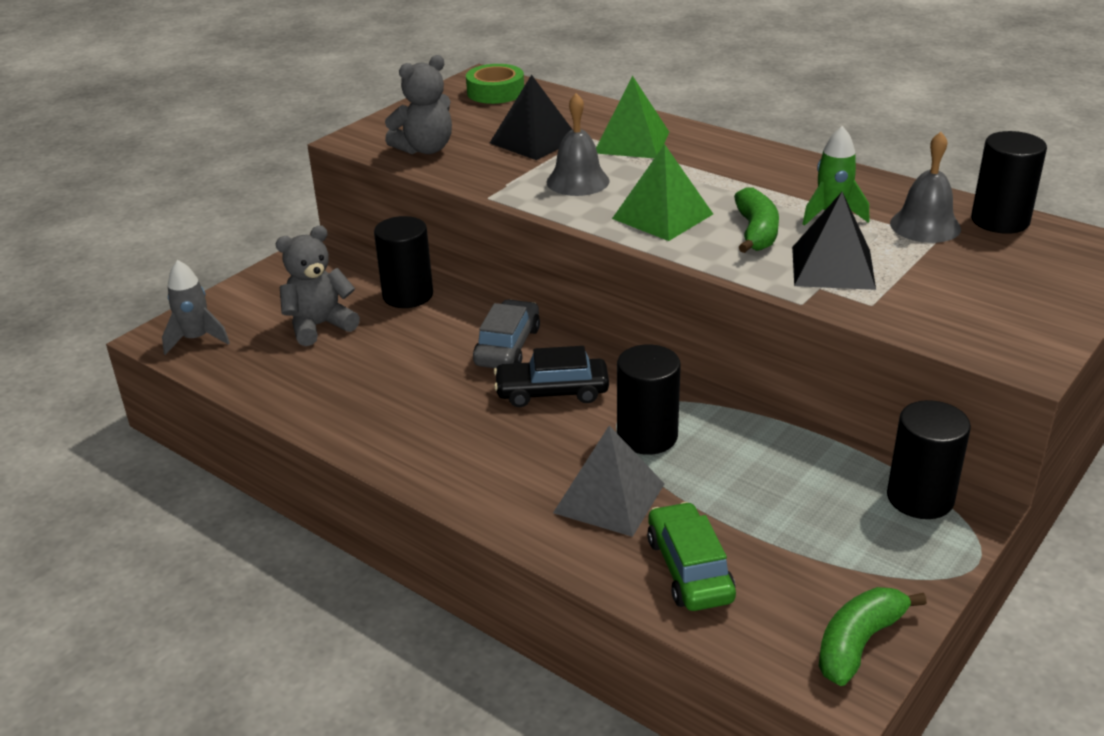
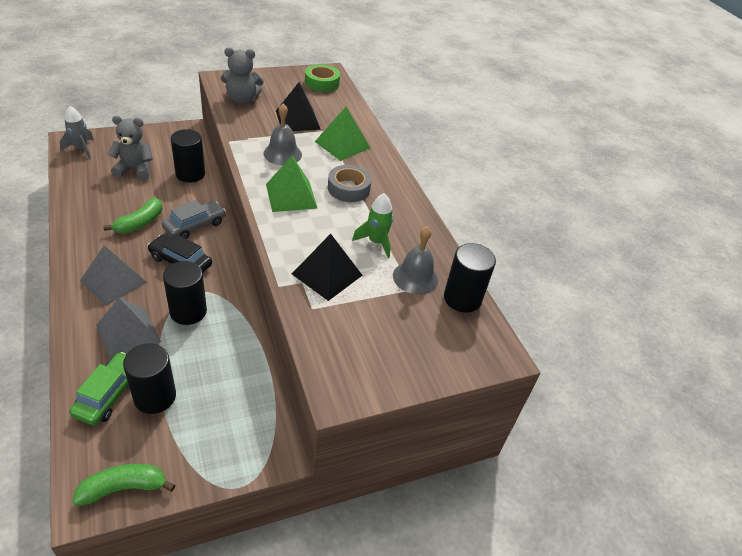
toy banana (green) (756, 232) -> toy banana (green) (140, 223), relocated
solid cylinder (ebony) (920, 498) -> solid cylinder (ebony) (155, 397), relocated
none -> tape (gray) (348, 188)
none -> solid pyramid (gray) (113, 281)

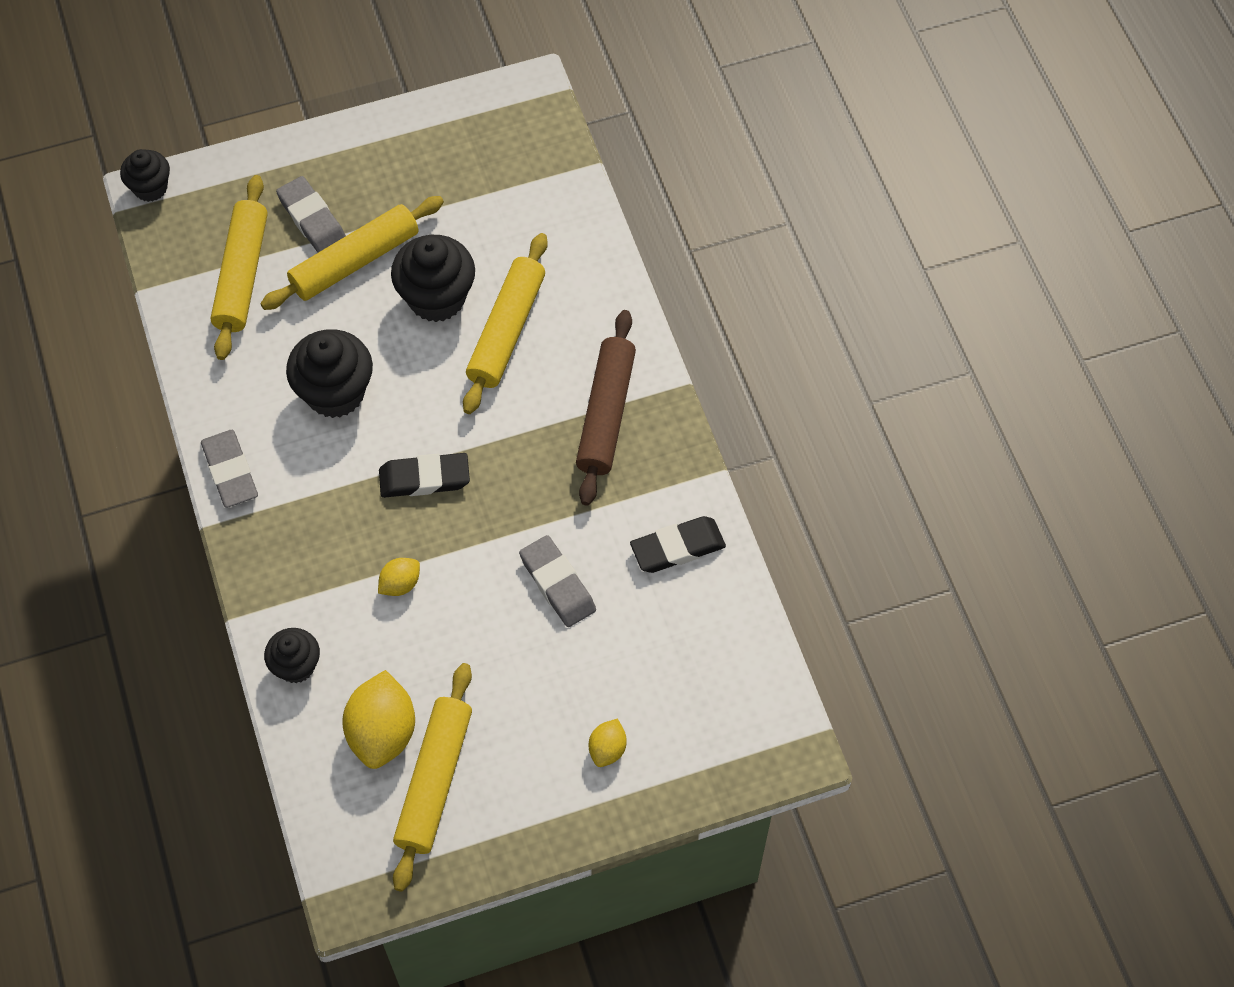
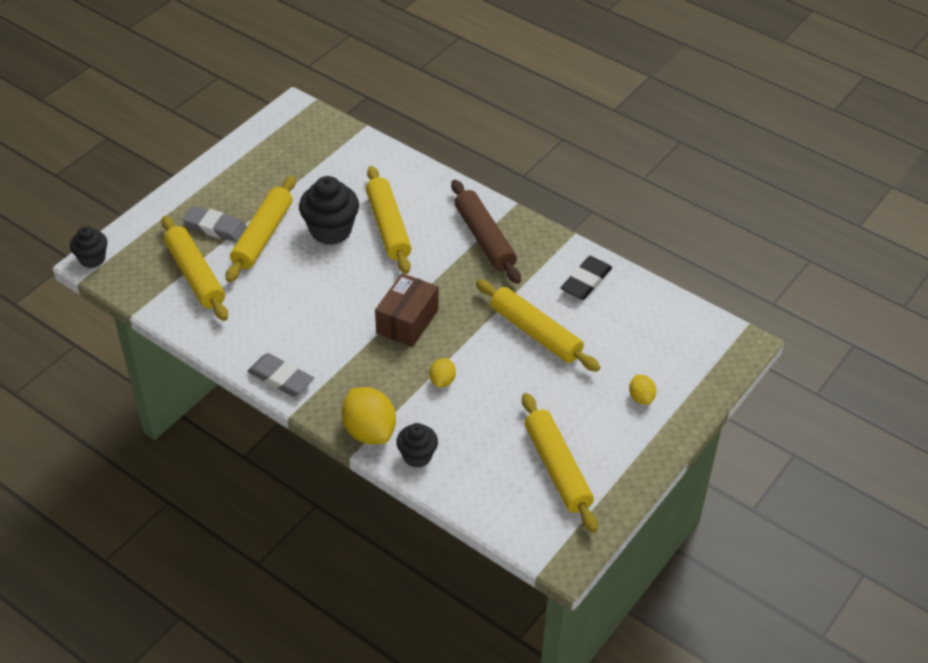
fairy cake (ebony) (335, 393) -> none
eraser (ebony) (424, 478) -> box (brown) (407, 321)
eraser (gray) (557, 584) -> rolling pin (yellow) (535, 333)
lemon (yellow) (382, 732) -> lemon (yellow) (369, 431), relocated

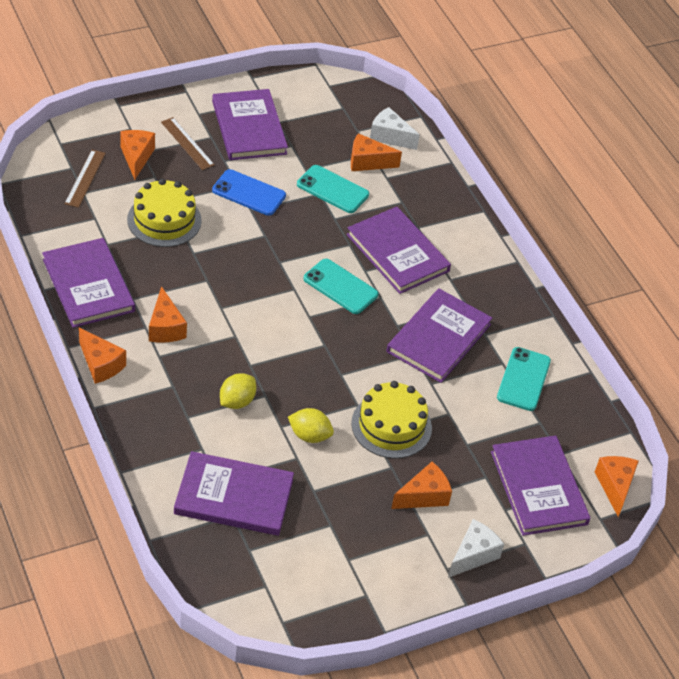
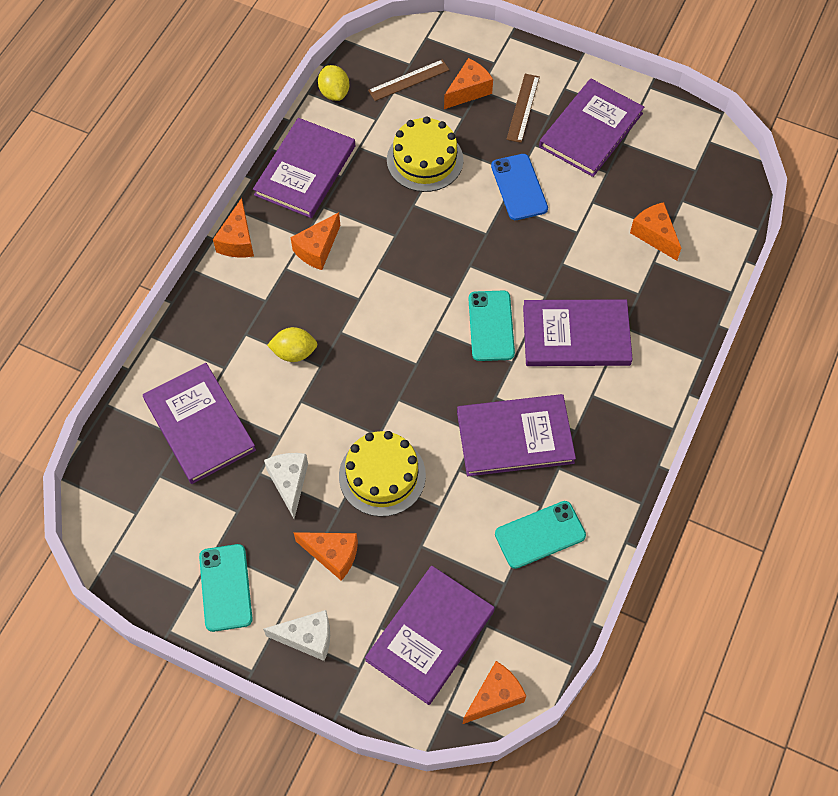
cheese wedge (snow-white) (390, 137) -> cheese wedge (snow-white) (289, 483), relocated
phone (teal) (332, 189) -> phone (teal) (225, 587), relocated
book (purple) (397, 253) -> book (purple) (576, 335), 75 degrees clockwise
lemon (yellow) (309, 435) -> lemon (yellow) (334, 93), relocated

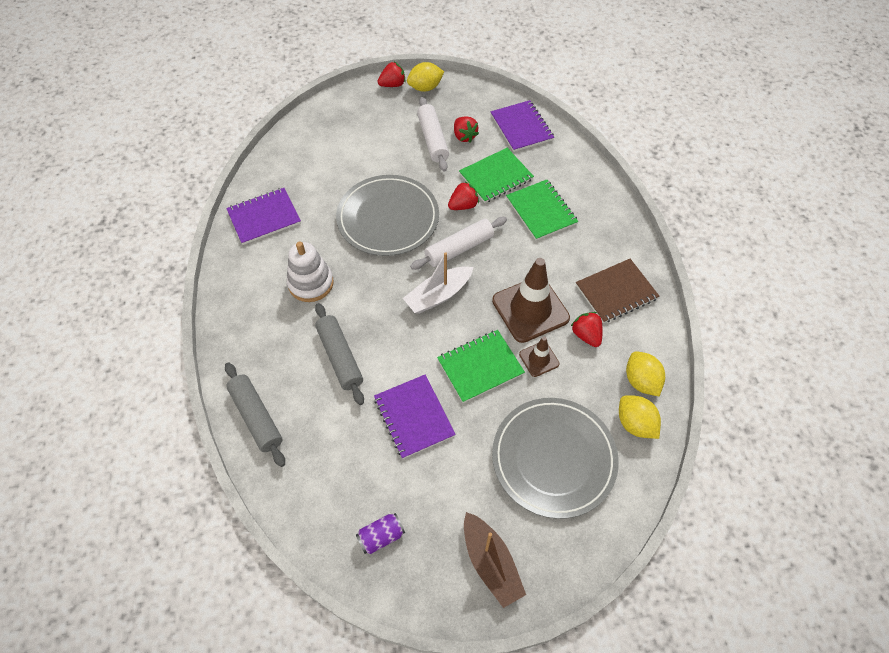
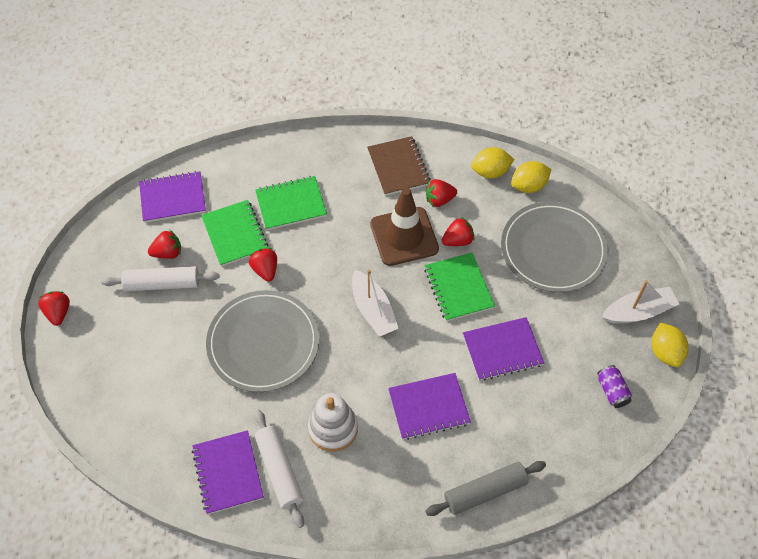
lemon (yellow) (425, 88) -> lemon (yellow) (665, 352), relocated
rolling pin (snow-white) (459, 248) -> rolling pin (snow-white) (279, 471), relocated
rolling pin (gray) (340, 357) -> exercise book (purple) (429, 407)
safety cone (brown) (539, 359) -> strawberry (red) (457, 240)
toy boat (brown) (490, 563) -> toy boat (snow-white) (638, 312)

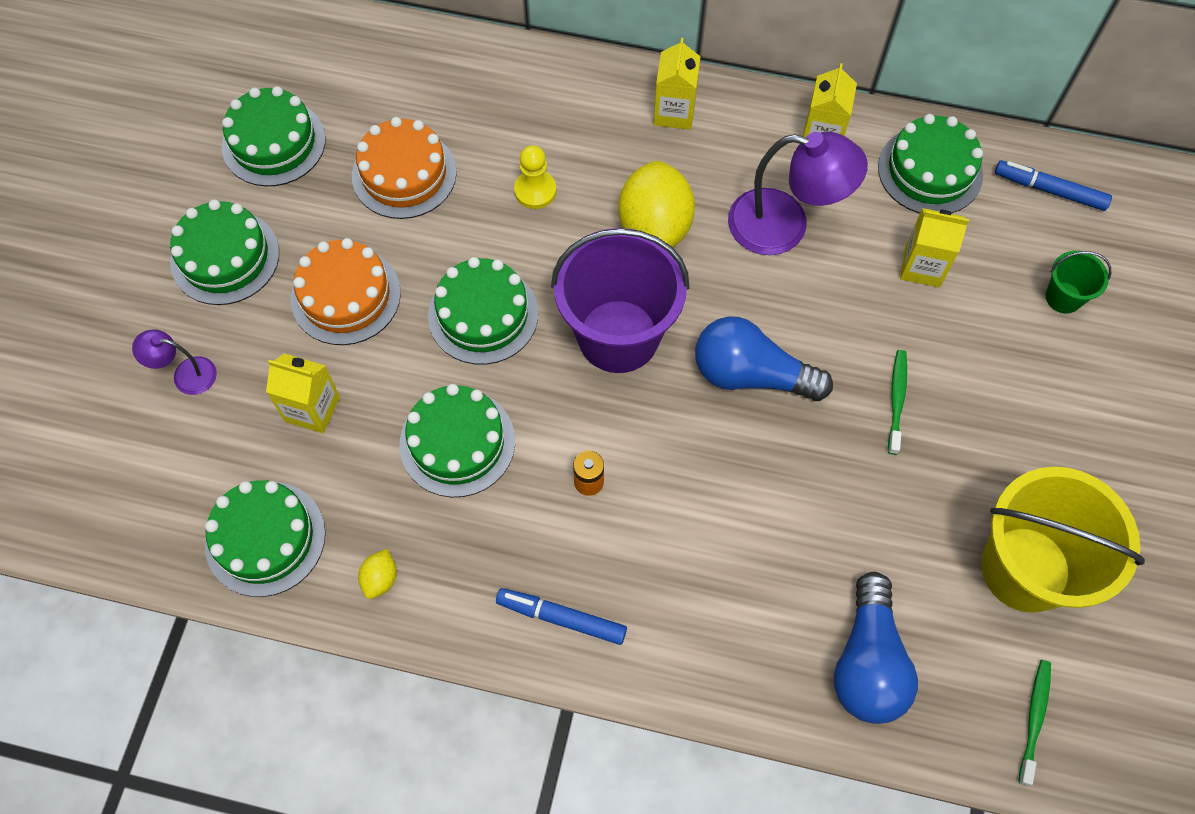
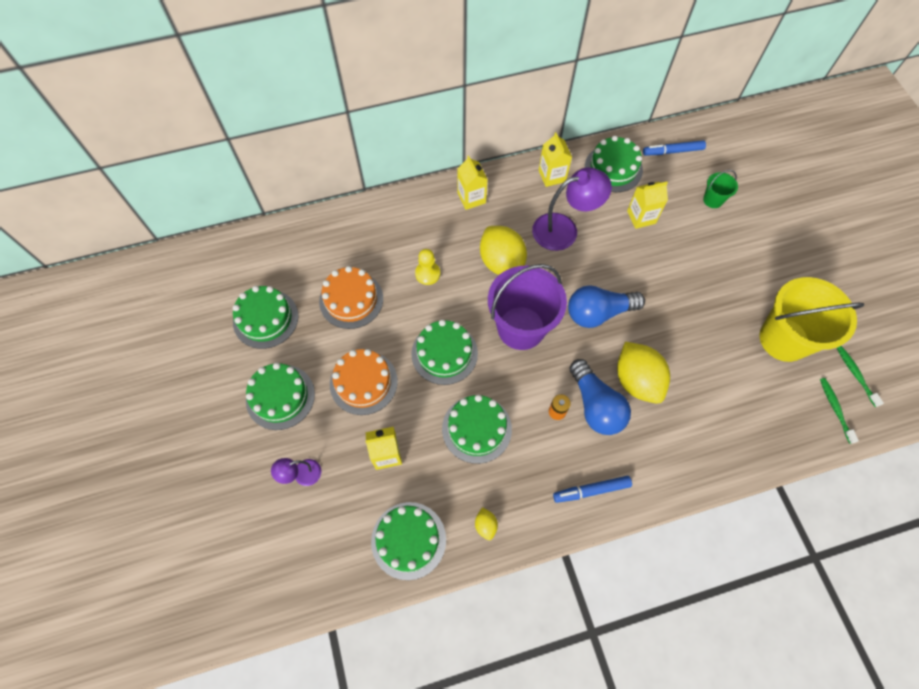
dental brush (green) (896, 400) -> dental brush (green) (855, 375), relocated
lightbulb (royal blue) (867, 662) -> lightbulb (royal blue) (595, 405), relocated
none -> lemon (yellow) (636, 380)

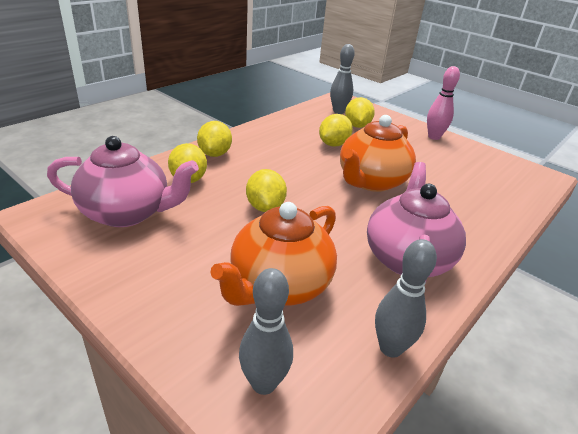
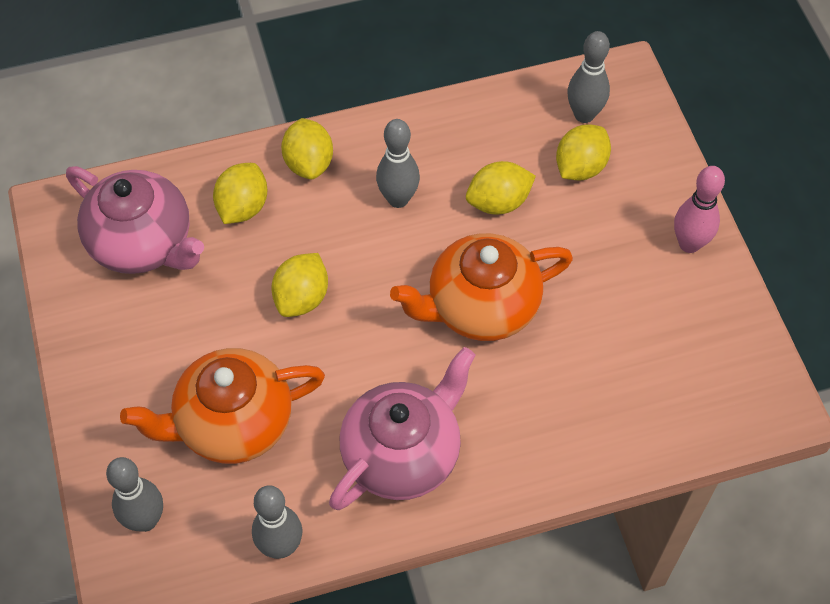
lemon (yellow) (215, 154) -> lemon (yellow) (309, 163), 45 degrees counterclockwise
none -> skittle (gray) (398, 199)

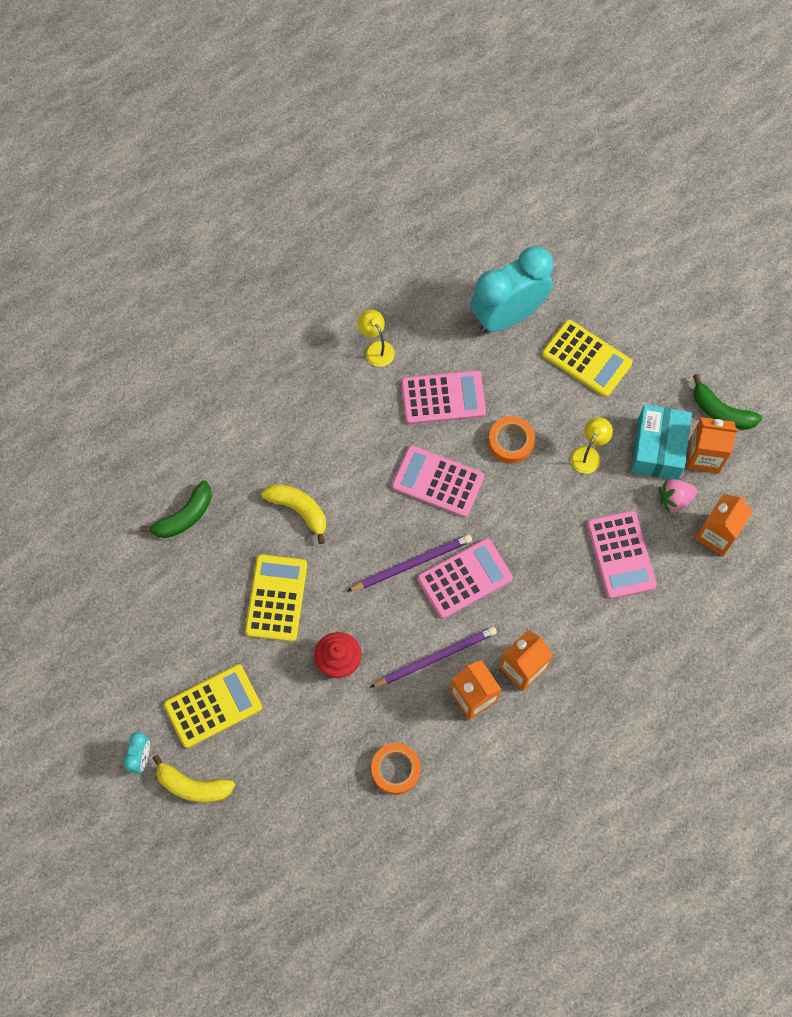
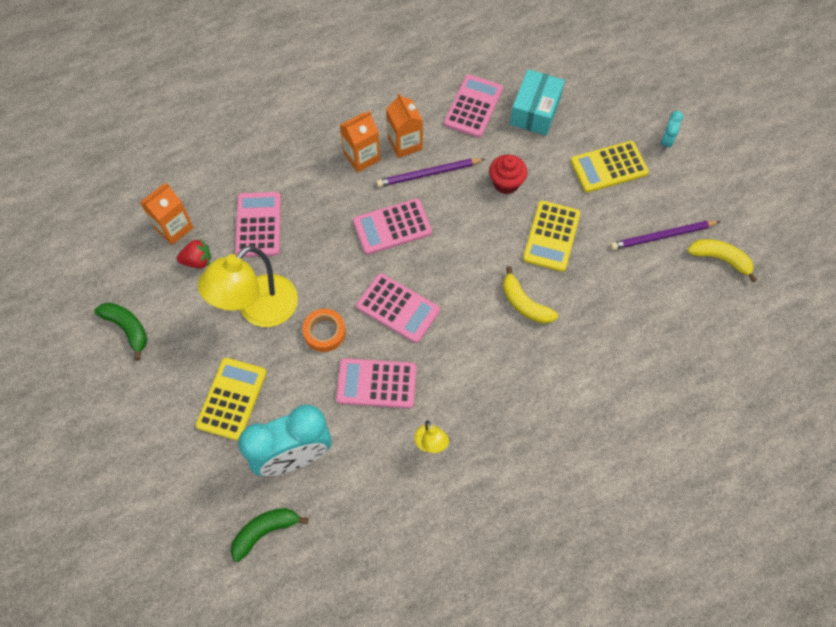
calculator (yellow) (586, 359) -> calculator (yellow) (232, 399), 60 degrees clockwise
box (teal) (657, 449) -> box (teal) (535, 111), relocated
desk lamp (yellow) (588, 454) -> desk lamp (yellow) (259, 310), x2.21
carton (orange) (704, 456) -> none
strawberry (rosy) (674, 499) -> strawberry (red) (197, 261)
toy banana (green) (184, 516) -> toy banana (green) (265, 531), relocated
lead pencil (purple) (412, 564) -> lead pencil (purple) (662, 236), relocated
tape (orange) (395, 769) -> calculator (rosy) (473, 106)
toy banana (yellow) (193, 786) -> toy banana (yellow) (720, 259), relocated

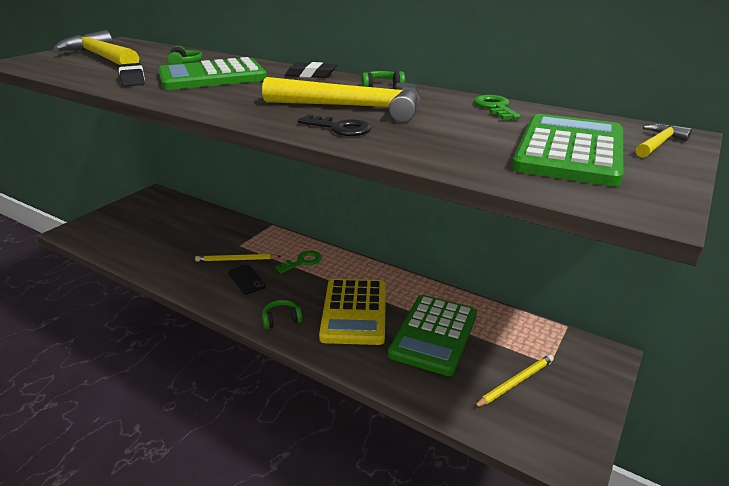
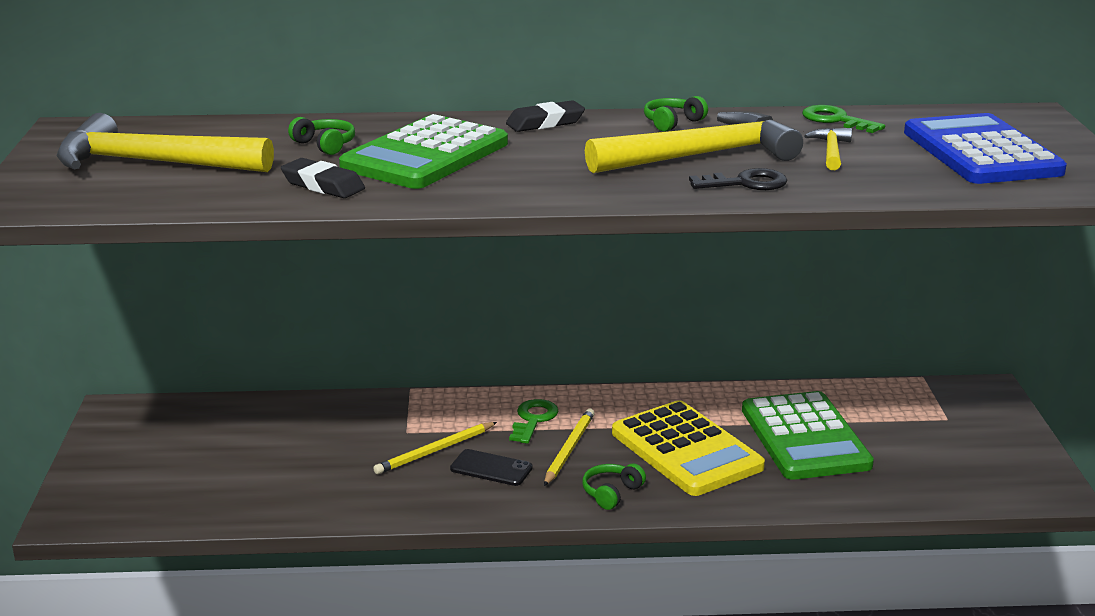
calculator (green) (569, 151) -> calculator (royal blue) (981, 152)
carpenter's hammer (yellow) (658, 143) -> carpenter's hammer (yellow) (831, 151), relocated
lead pencil (yellow) (515, 382) -> lead pencil (yellow) (569, 449), relocated

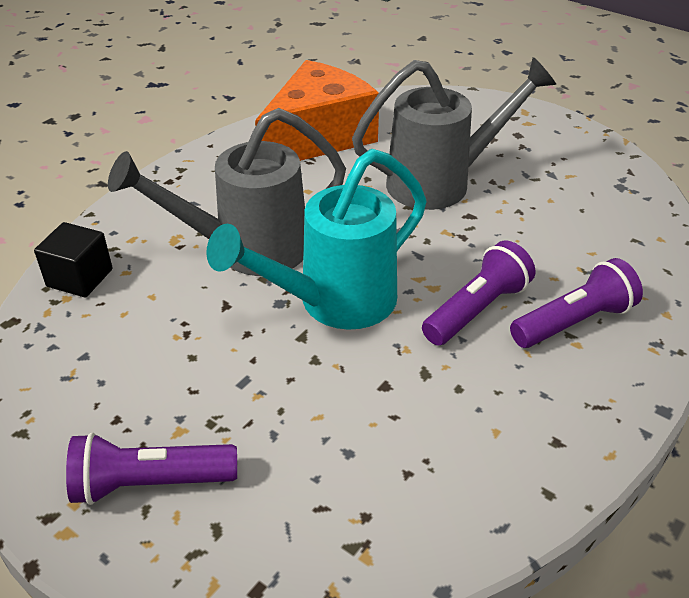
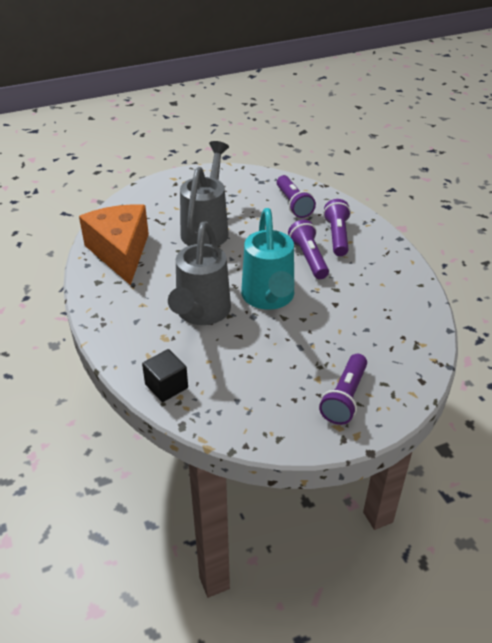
none -> flashlight (purple) (293, 204)

